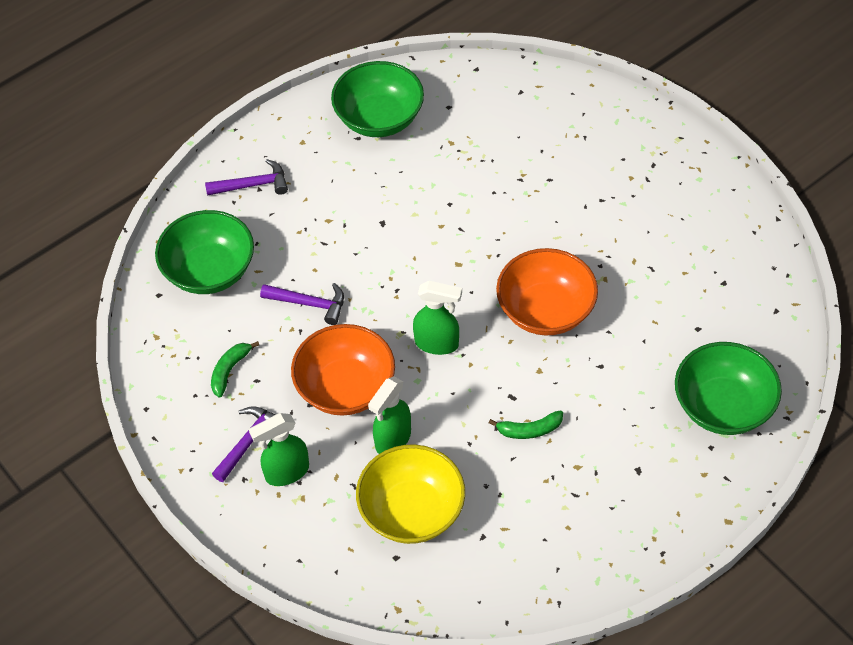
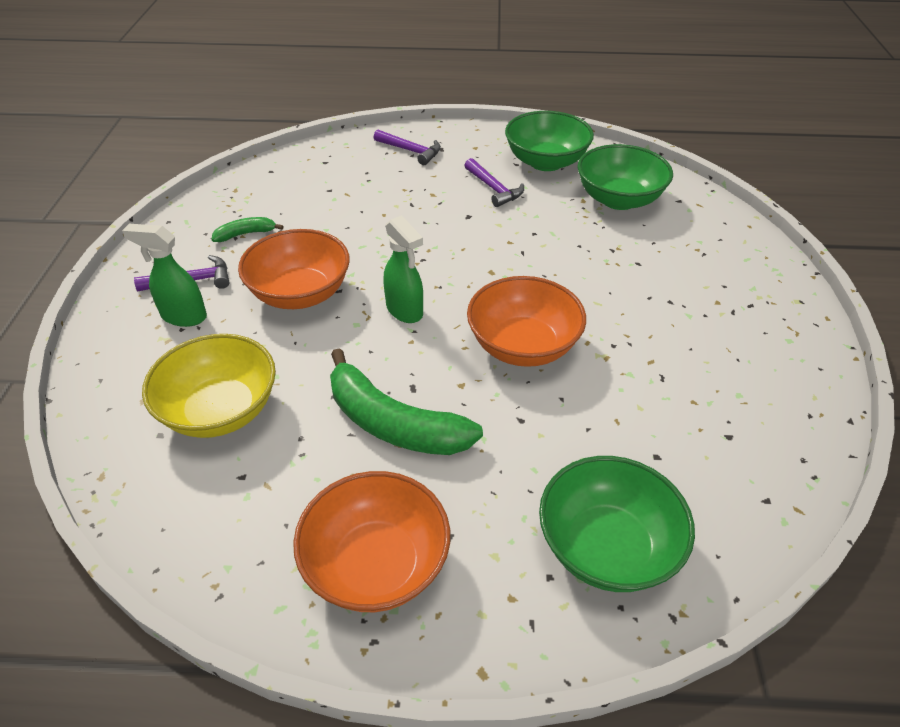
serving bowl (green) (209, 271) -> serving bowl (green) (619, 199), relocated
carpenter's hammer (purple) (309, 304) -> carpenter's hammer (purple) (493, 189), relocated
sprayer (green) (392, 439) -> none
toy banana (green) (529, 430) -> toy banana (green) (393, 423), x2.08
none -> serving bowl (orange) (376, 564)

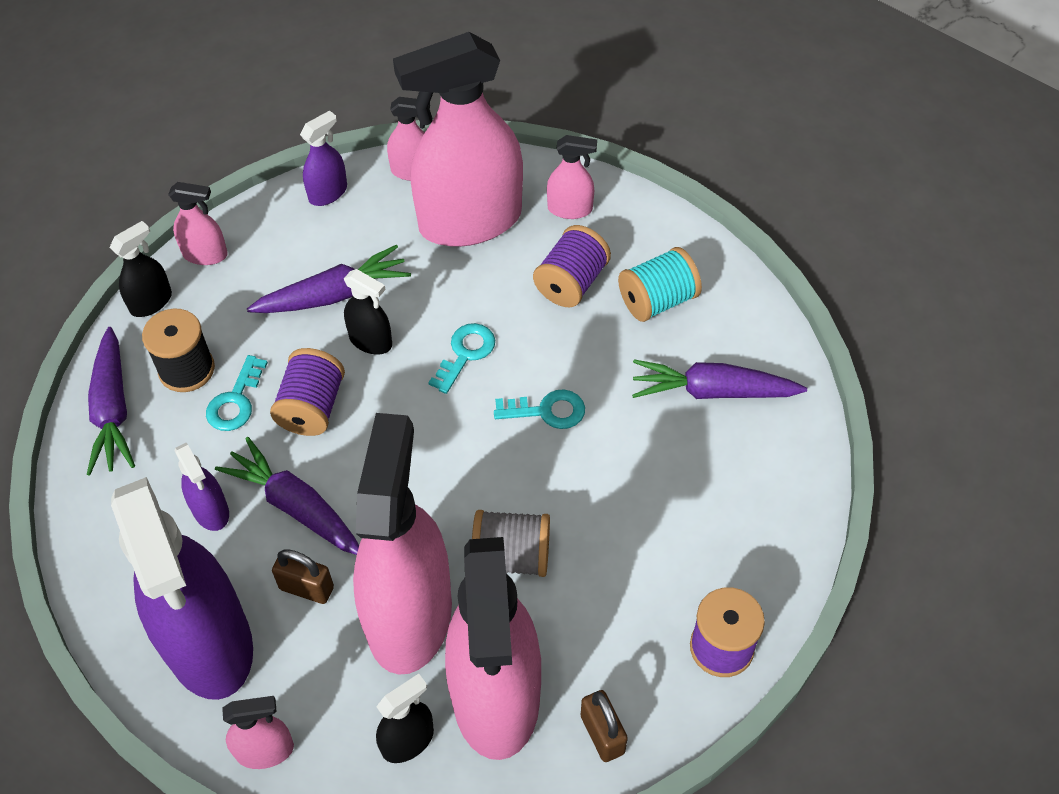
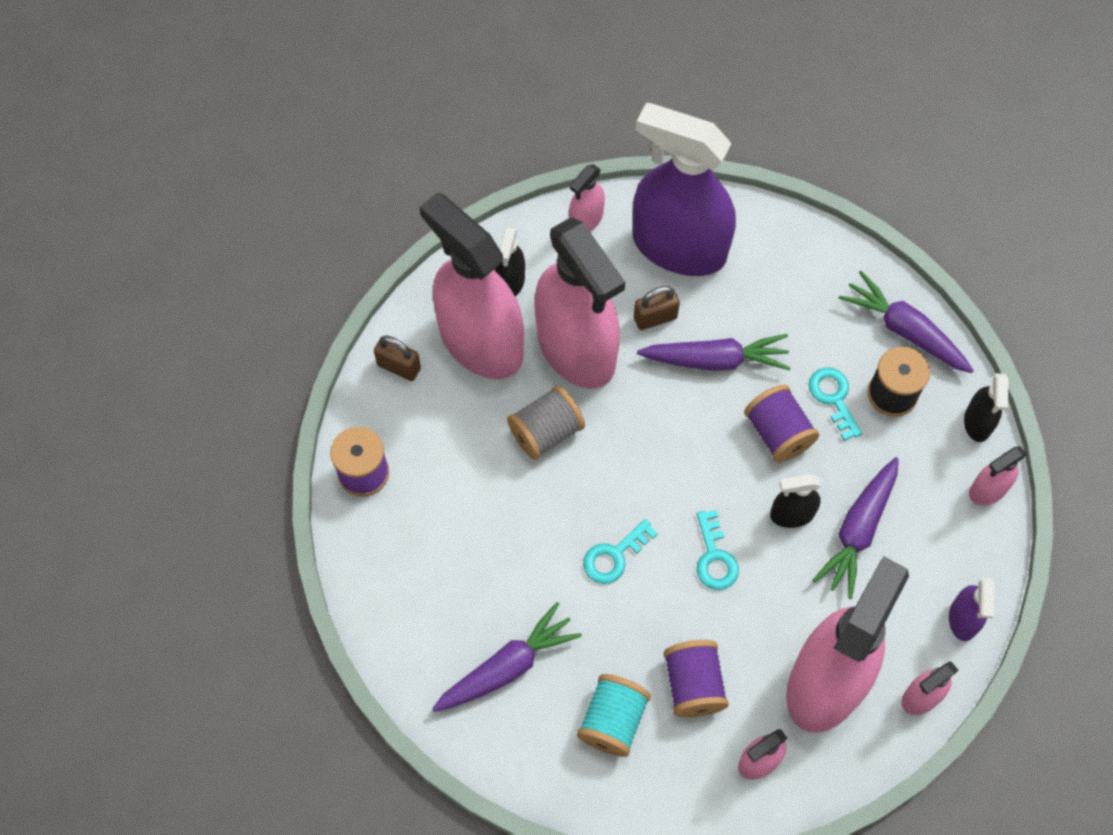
sprayer (purple) (211, 510) -> none

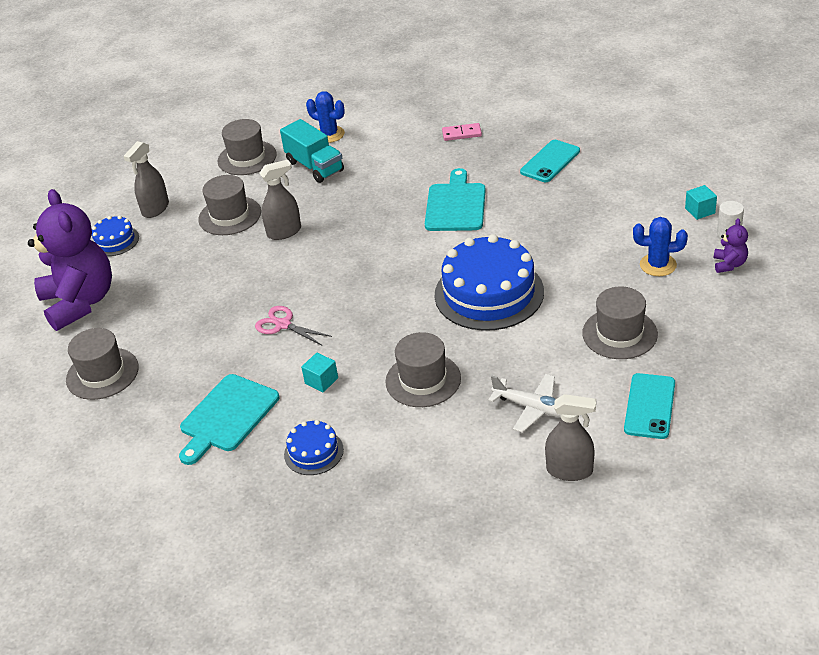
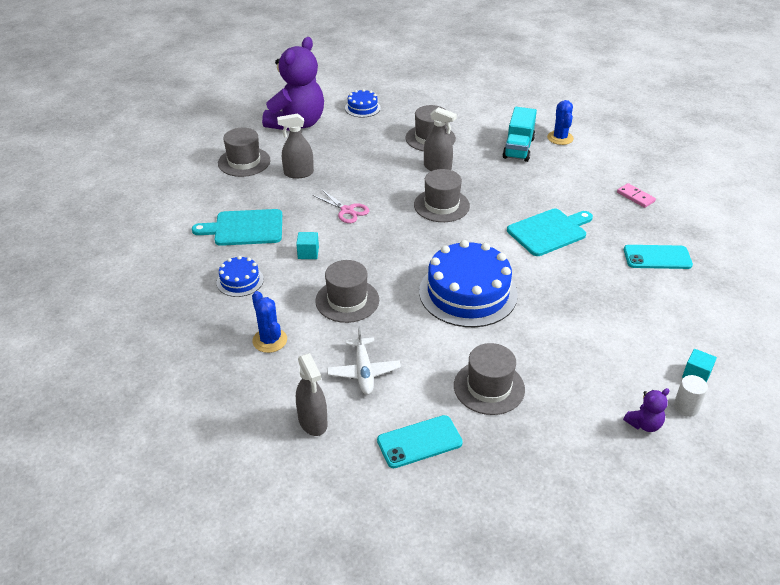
hat (gray) (247, 158) -> hat (gray) (441, 205), relocated
sprayer (gray) (155, 209) -> sprayer (gray) (298, 173), relocated
cactus (royal blue) (658, 265) -> cactus (royal blue) (269, 340), relocated
shears (rosy) (283, 324) -> shears (rosy) (347, 211), 135 degrees clockwise

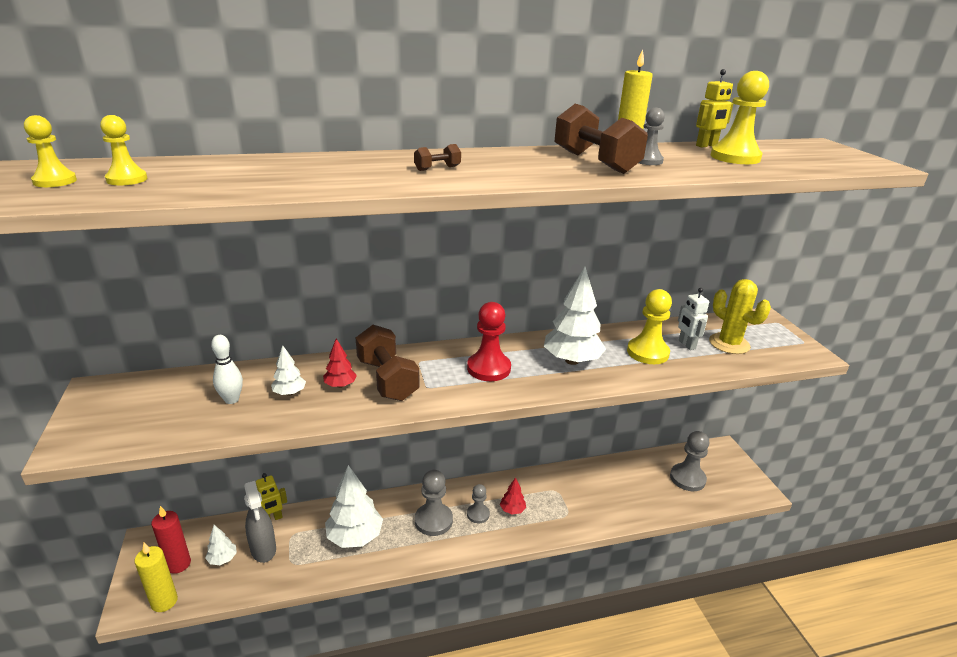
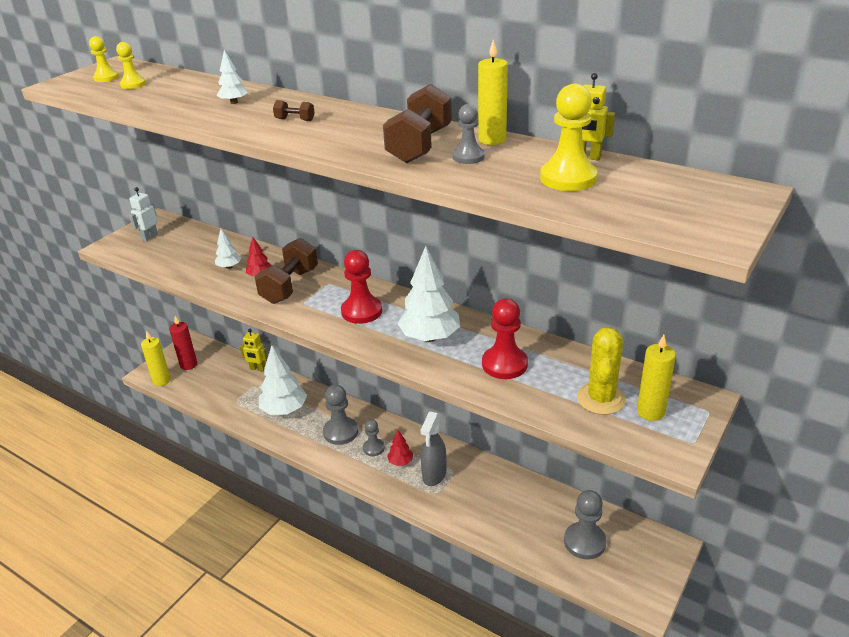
robot figure (snow-white) (686, 345) -> robot figure (snow-white) (149, 237), relocated
game pawn (yellow) (647, 352) -> game pawn (red) (504, 364)
skittle (snow-white) (231, 400) -> none
sprayer (gray) (263, 549) -> sprayer (gray) (434, 475), relocated
fir tree (snow-white) (222, 559) -> fir tree (snow-white) (234, 102), relocated
none -> wax candle (yellow) (650, 412)

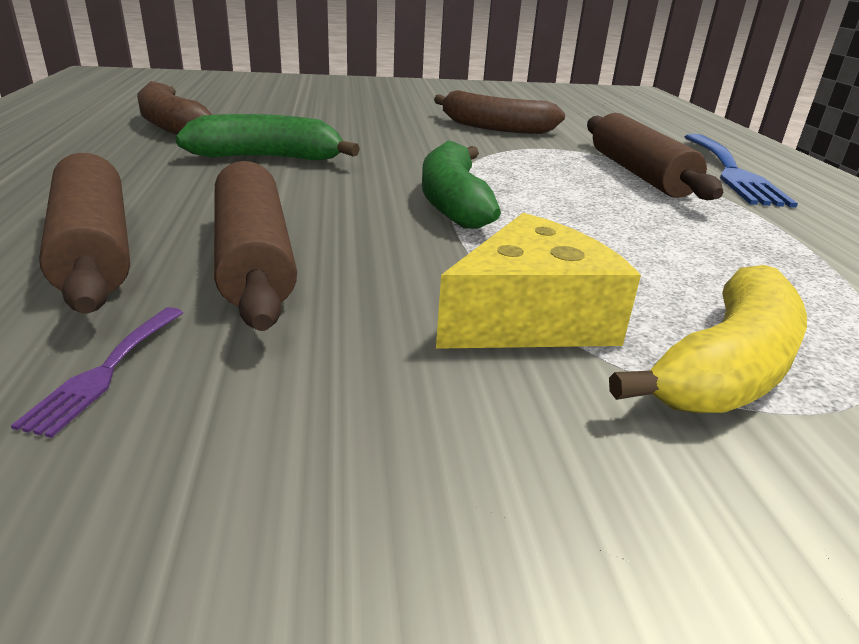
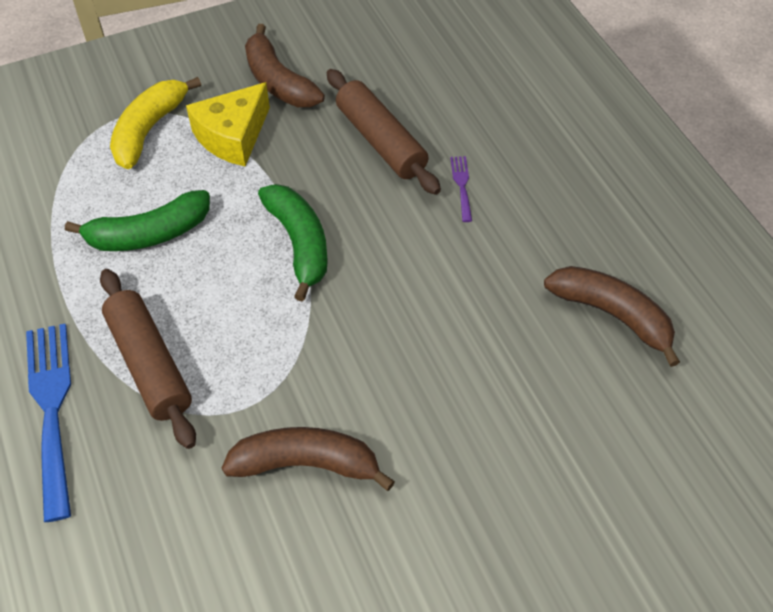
toy banana (green) (268, 158) -> toy banana (green) (149, 234), relocated
rolling pin (brown) (94, 248) -> none
fork (purple) (105, 371) -> fork (purple) (462, 185), relocated
none -> toy banana (brown) (278, 82)

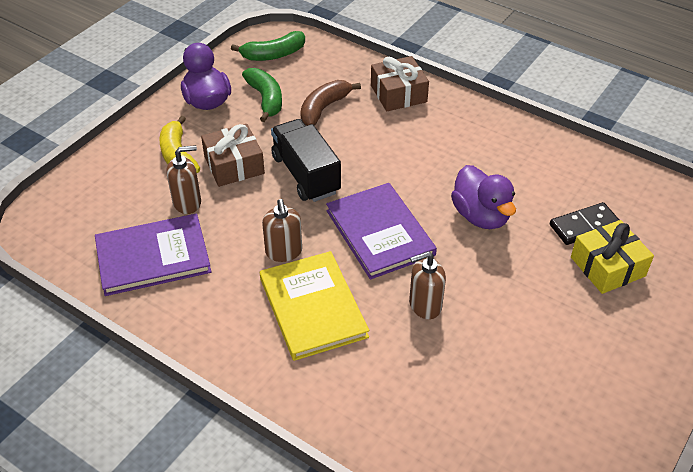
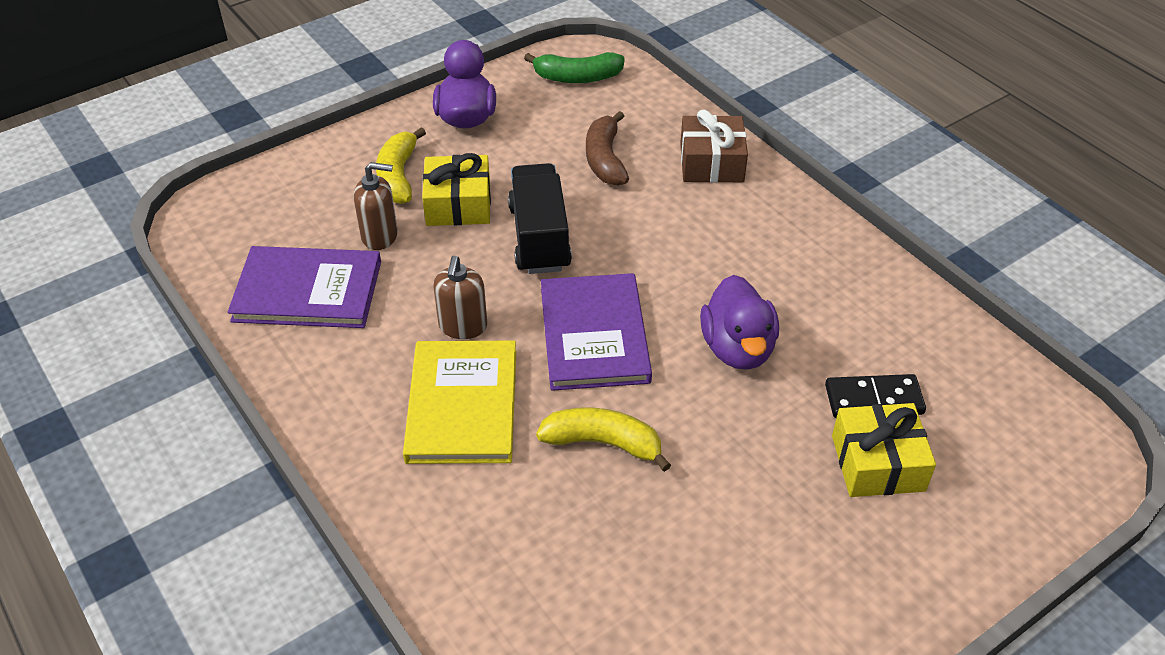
toy banana (green) (265, 99) -> none
toy banana (brown) (324, 108) -> toy banana (brown) (605, 159), 60 degrees counterclockwise
gift (brown) (234, 165) -> gift (yellow) (458, 204)
pump bottle (brown) (425, 305) -> toy banana (yellow) (603, 443)

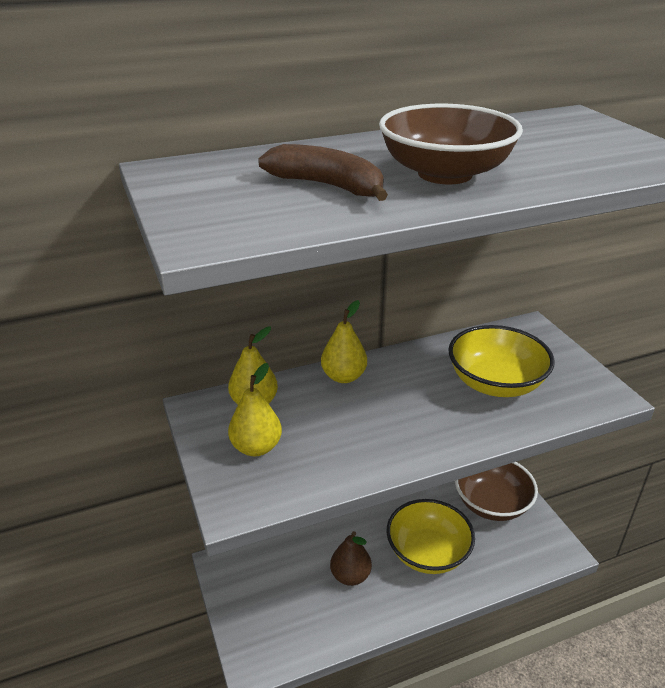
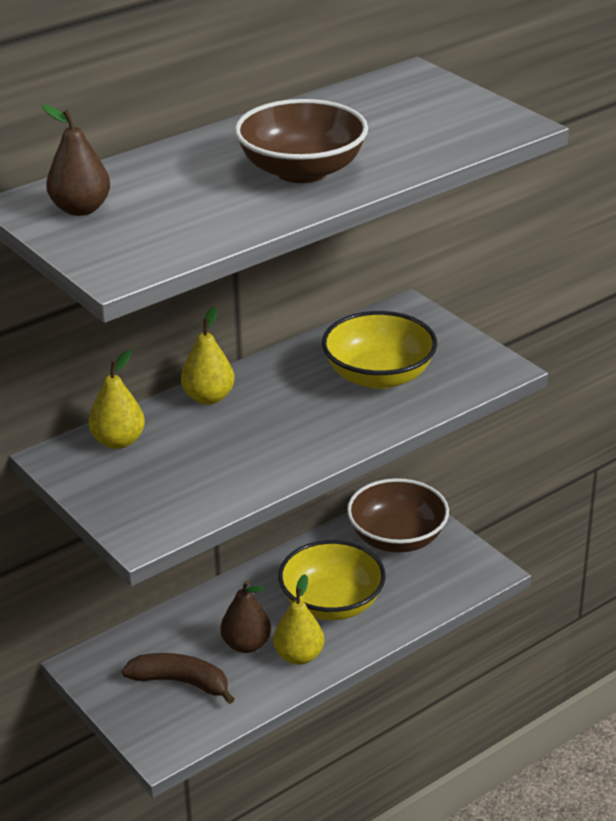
toy banana (brown) (327, 186) -> toy banana (brown) (181, 682), relocated
toy pear (yellow) (256, 447) -> toy pear (yellow) (299, 656), relocated
none -> toy pear (brown) (80, 209)

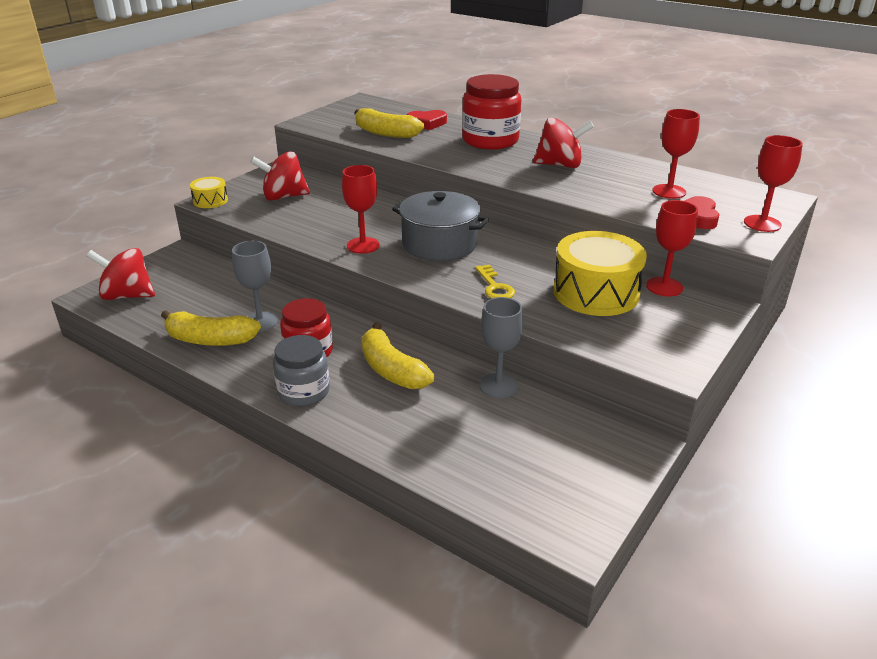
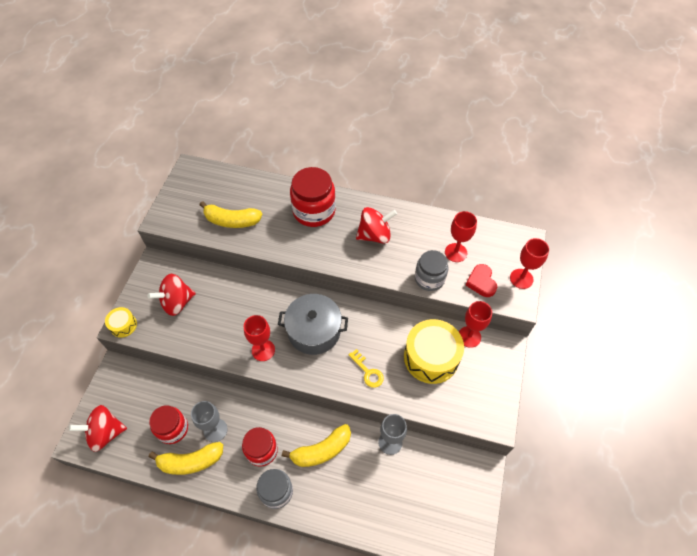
heart (red) (427, 123) -> none
toy banana (yellow) (392, 370) -> toy banana (yellow) (321, 450), 60 degrees counterclockwise
none -> jam jar (gray) (429, 278)
none -> jam jar (red) (173, 429)

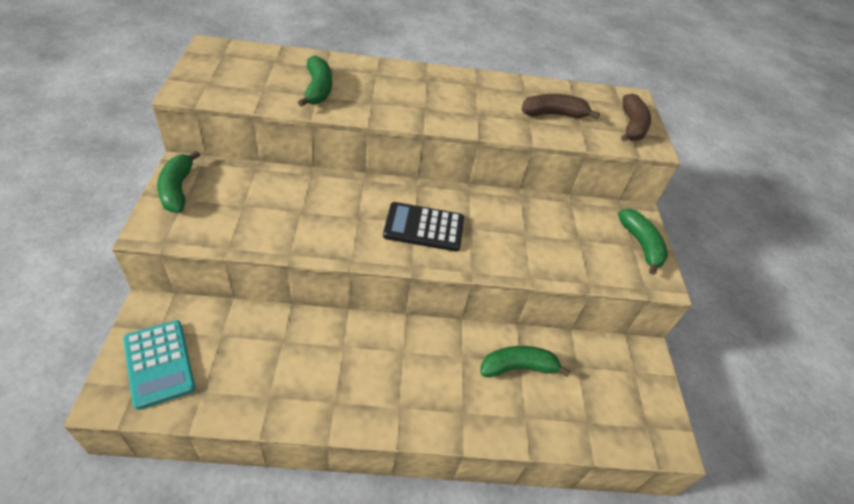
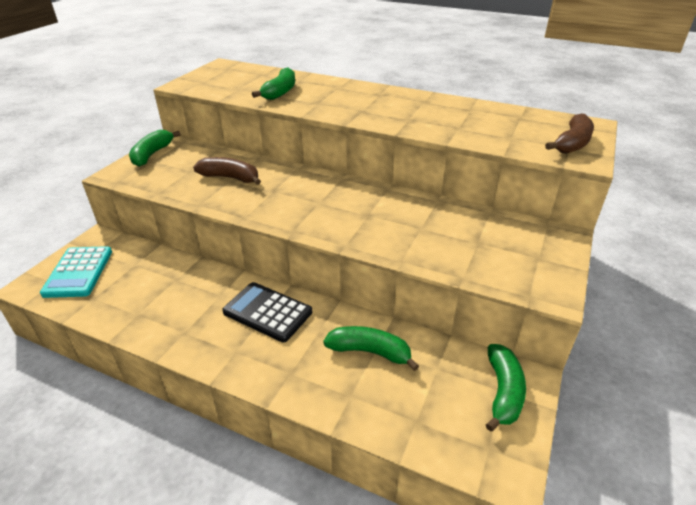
toy banana (brown) (554, 114) -> toy banana (brown) (230, 178), relocated
calculator (ebony) (424, 227) -> calculator (ebony) (267, 312), relocated
toy banana (green) (641, 245) -> toy banana (green) (503, 392), relocated

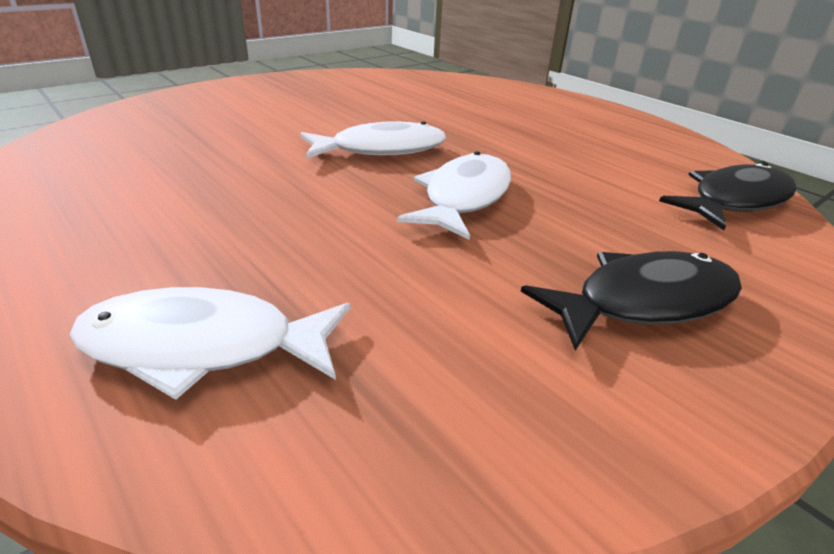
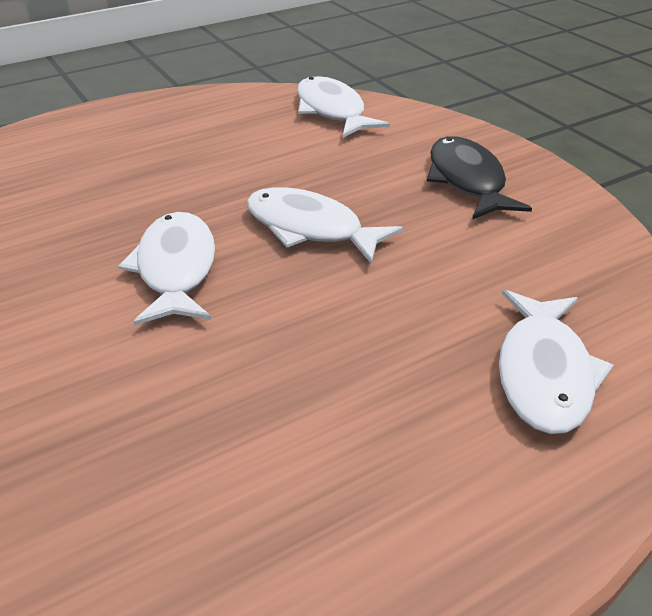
fish figure (ebony) (735, 201) -> fish figure (snow-white) (332, 111)

